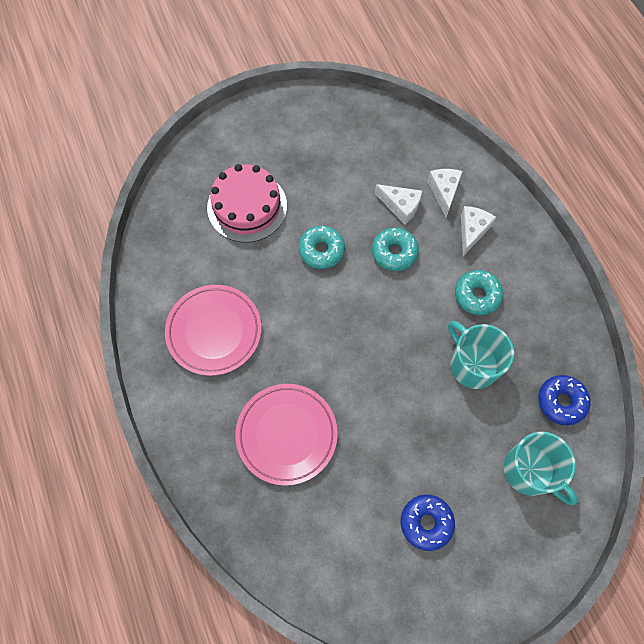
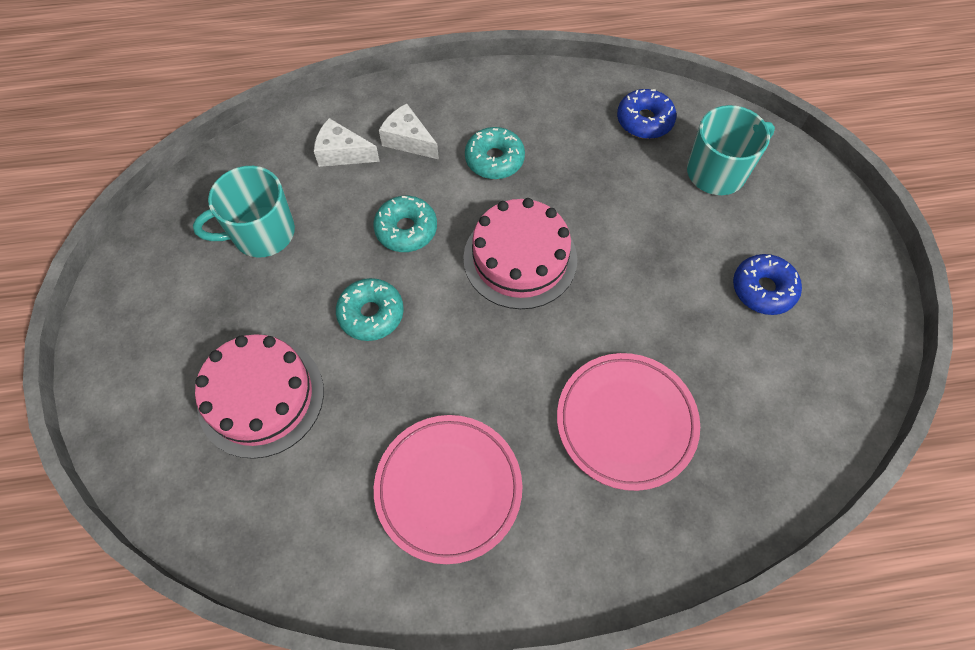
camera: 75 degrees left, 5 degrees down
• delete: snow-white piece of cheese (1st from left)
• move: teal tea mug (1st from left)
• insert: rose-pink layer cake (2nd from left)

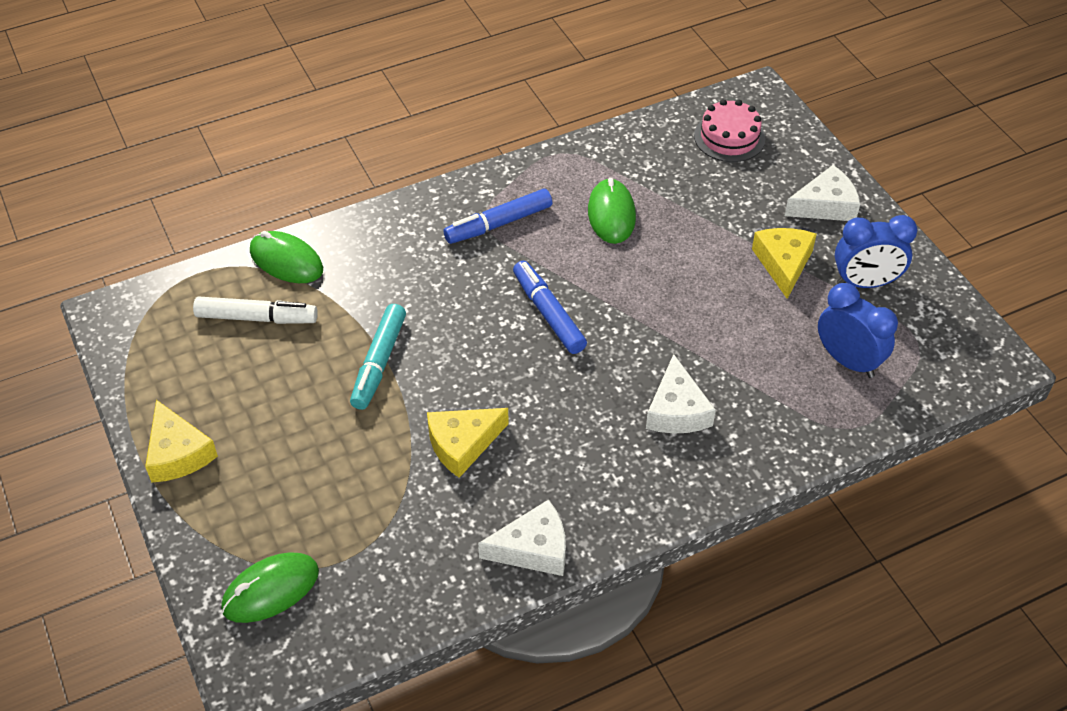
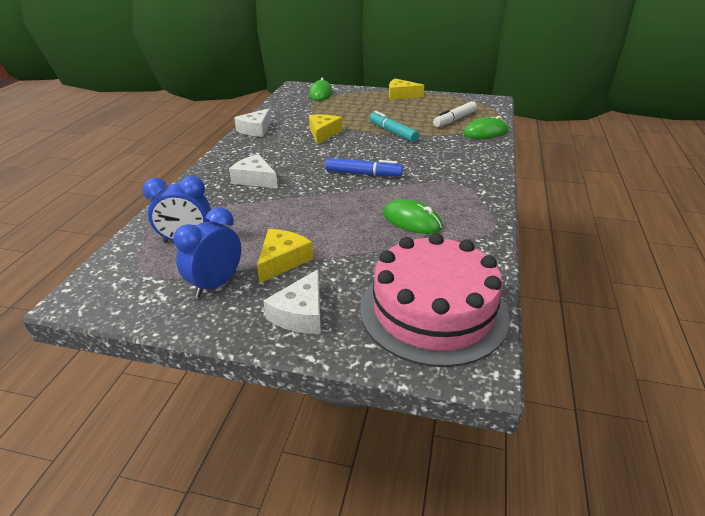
camera: 130 degrees right, 15 degrees down
• resize: rose-pink layer cake x1.98
• delete: cobalt marker pen (1st from left)
• rotate: yellow piece of cheese (3rd from left in the first image) 105 degrees counterclockwise

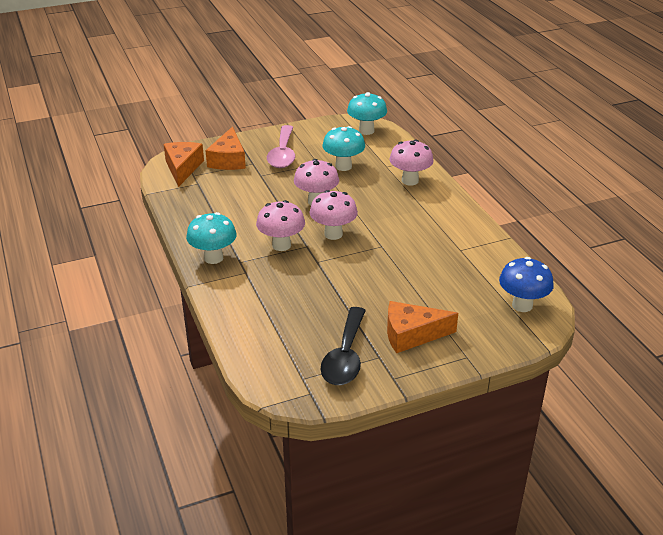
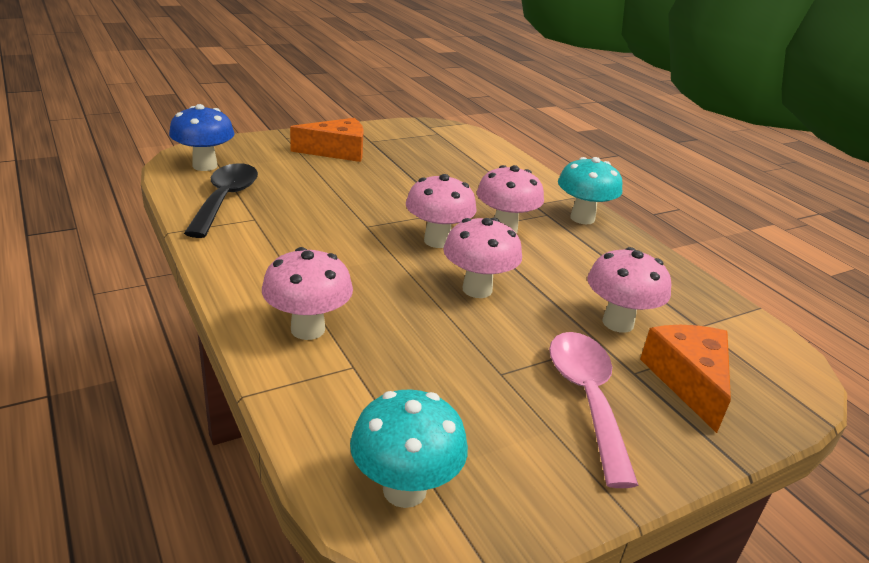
camera: 170 degrees right, 5 degrees down
• delete: teal fungus (2nd from left)
• delete: bright orange piece of cheese (1st from left)
• move: ebony spoon
• insert: rose-pink fungus (5th from left)

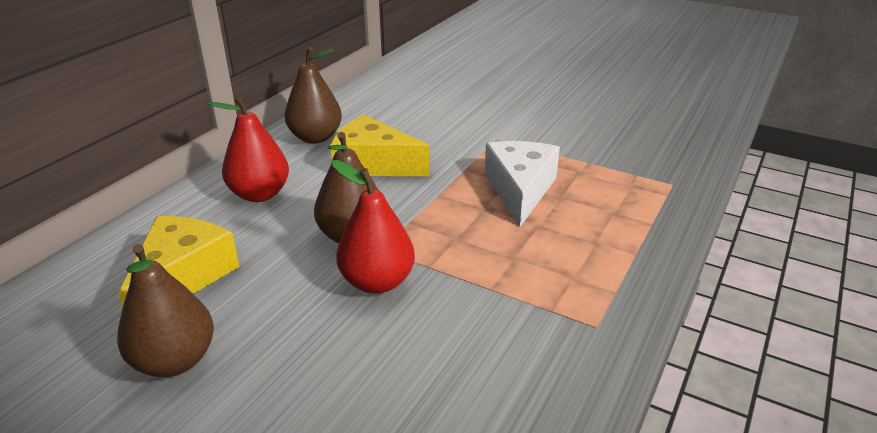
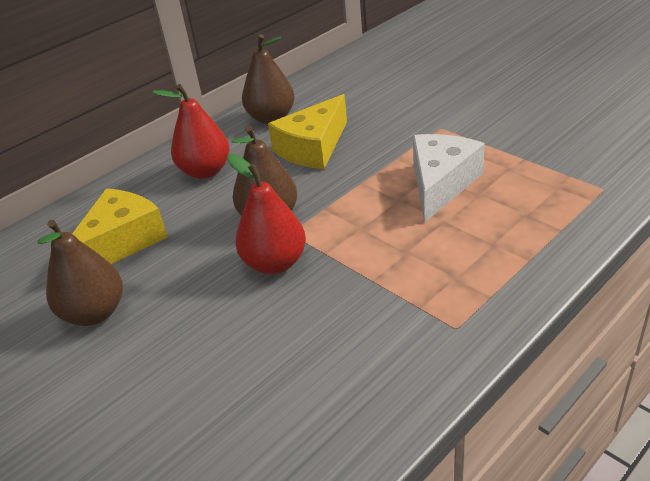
camera: 20 degrees right, 5 degrees up
• rotate: yellow piece of cheese (2nd from left) 90 degrees counterclockwise

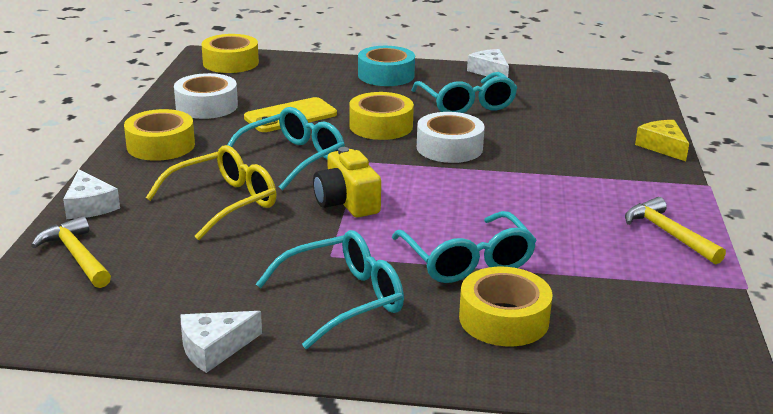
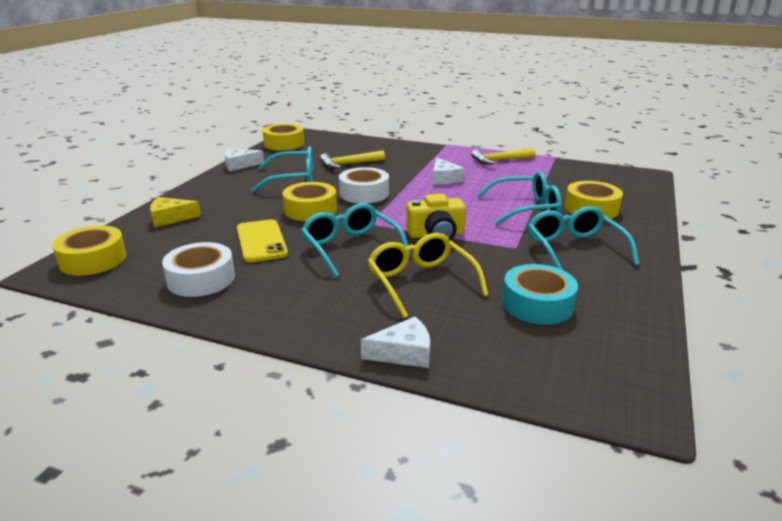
camera: 75 degrees left, 0 degrees up
• move: teal roll of tape
• move: yellow roll of tape (1st from left in the first image) to yellow roll of tape (2nd from left)
• move: yellow piece of cheese
• move: yellow carpenter's hammer (1st from left)
• move: snow-white piece of cheese (2nd from left in the first image) to snow-white piece of cheese (3rd from left)

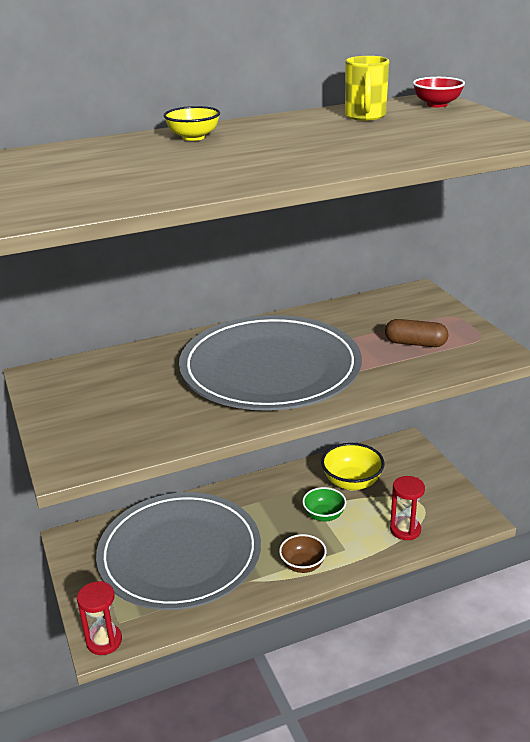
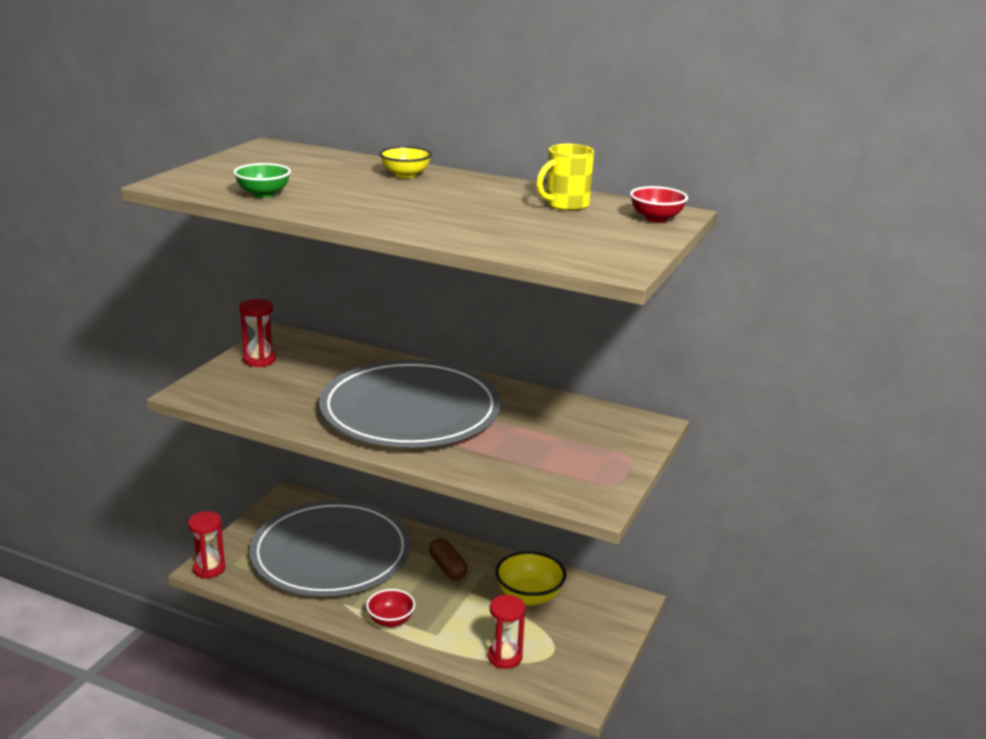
camera: 45 degrees right, 5 degrees down
• move: russet pill shape
• move: green serving bowl
• recolor: russet serving bowl to red serving bowl (1st from left)
• insert: red sand timer (2nd from left)

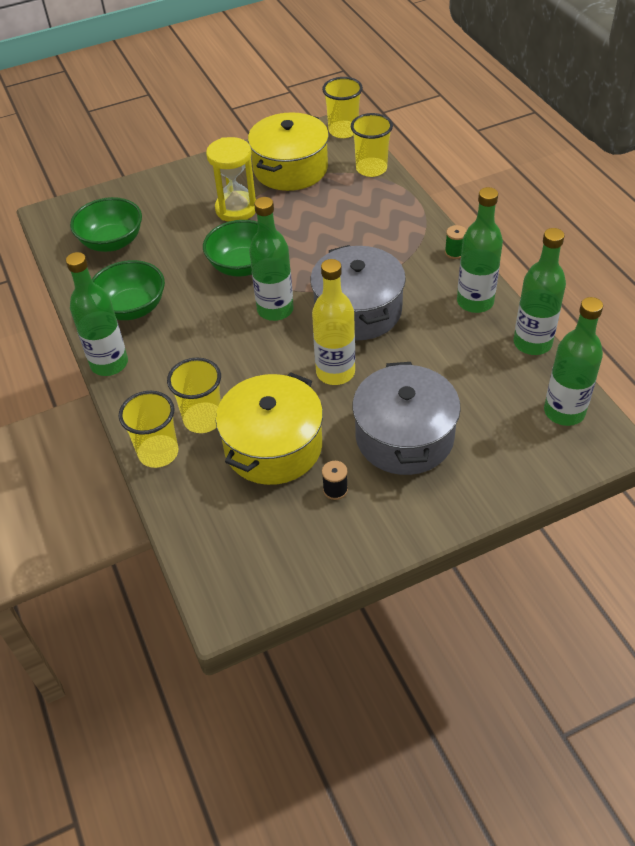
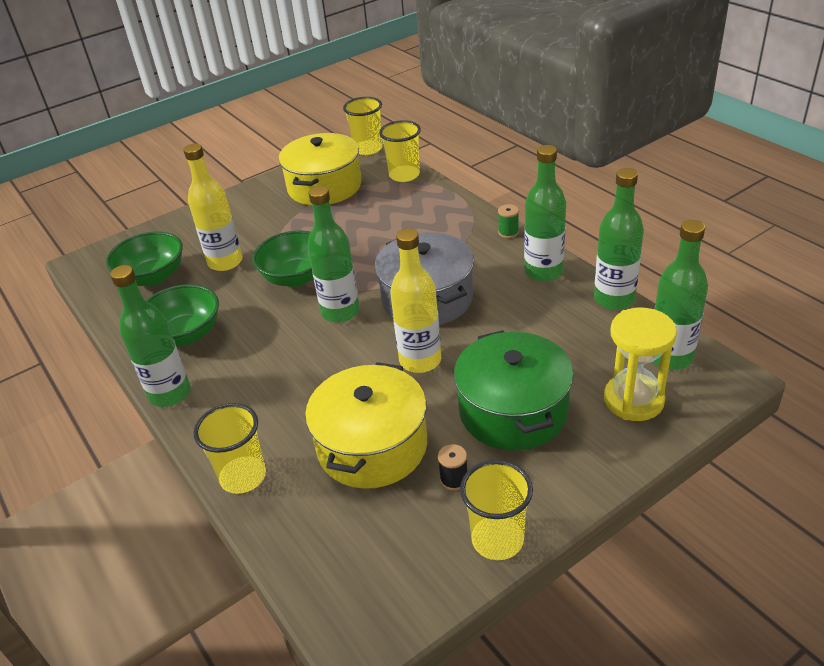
camera: 10 degrees left, 10 degrees down
• move: yellow sand timer
• move: yellow cup (2nd from left in the first image) to yellow cup (4th from left)
• recolor: gray cooking pot (2nd from left) to green cooking pot
• insert: yellow drink bottle (1st from left)

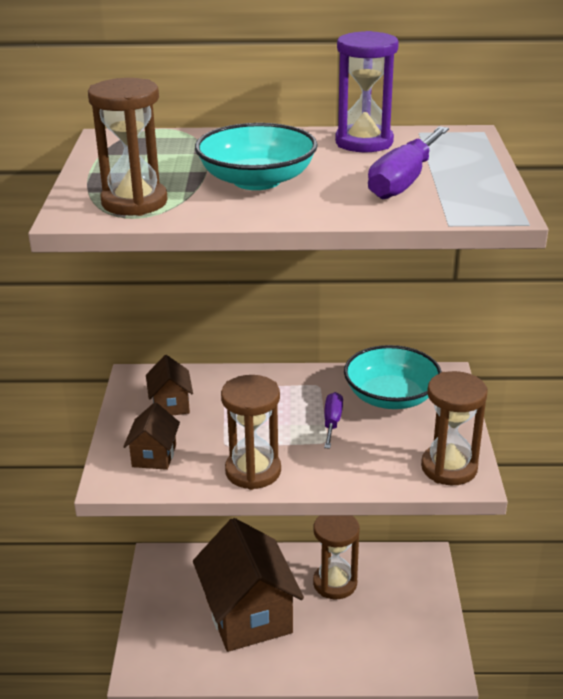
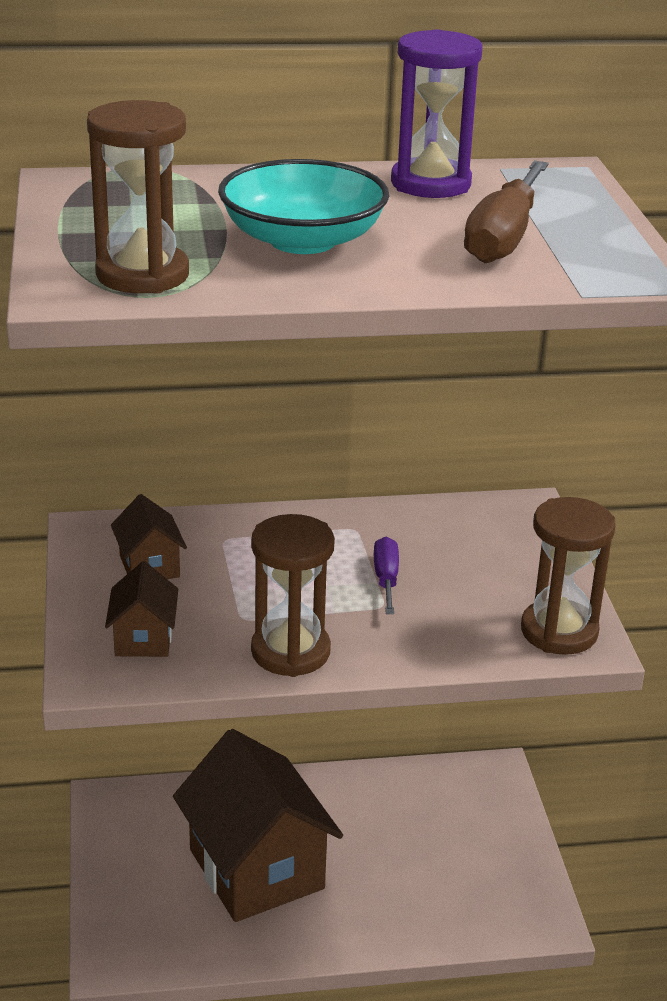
camera: 10 degrees left, 0 degrees up
• recolor: royal purple hand screwdriver (2nd from left) to russet hand screwdriver
• delete: teal serving bowl (2nd from left)
• delete: russet sand timer (3rd from left)

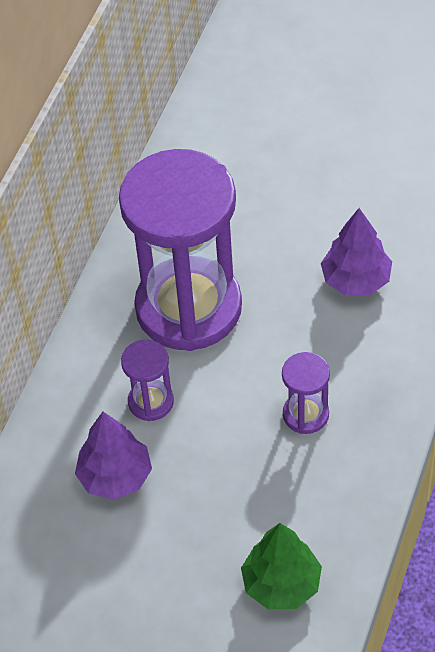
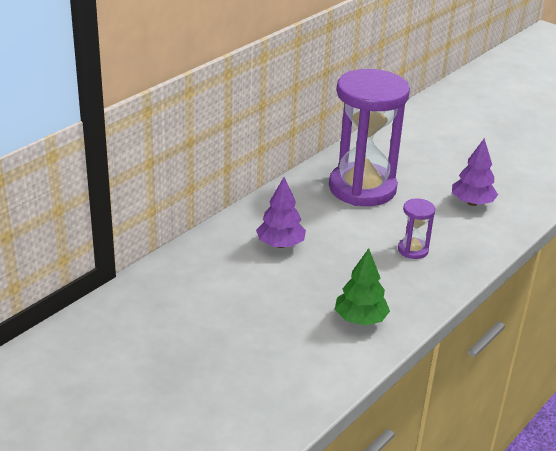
camera: 15 degrees right, 20 degrees down
• delete: royal purple sand timer (1st from left)

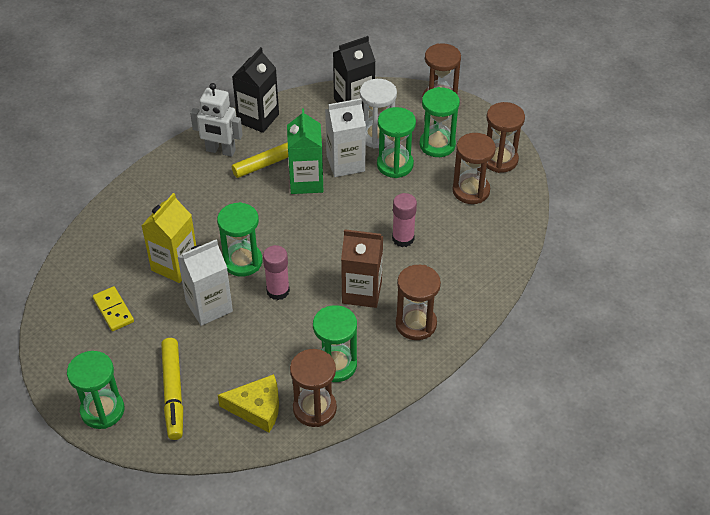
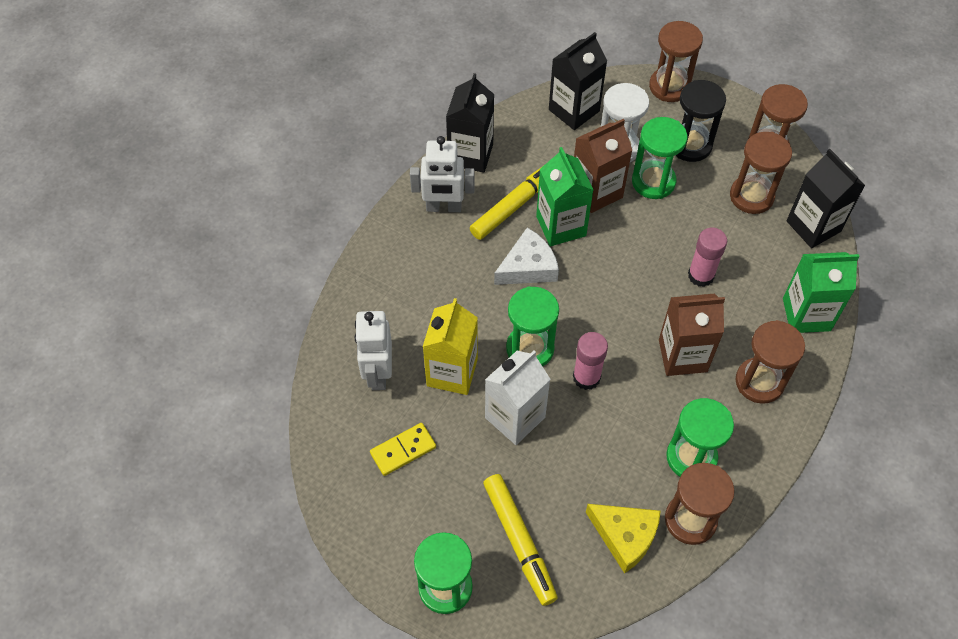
camera: 15 degrees left, 10 degrees up
• recolor: green sand timer (5th from left) to ebony sand timer
• recolor: snow-white juice carton (2nd from left) to russet juice carton (1st from left)
• rotate: yellow domino 75 degrees counterclockwise
• rotate: yellow piece of cheese 45 degrees clockwise
• insert: ebony juice carton (3rd from left)
• insert: snow-white piece of cheese
• insert: green juice carton (2nd from left)
• insert: snow-white toy robot (1st from left)

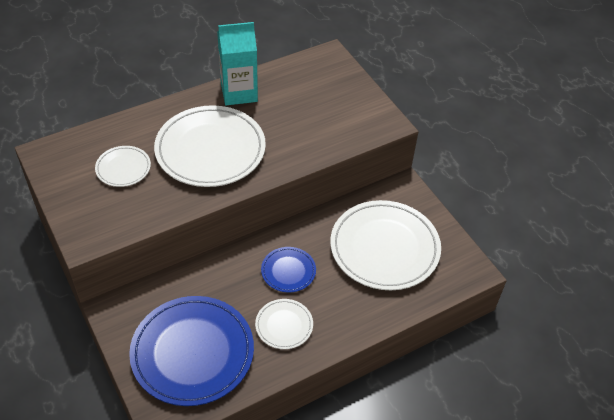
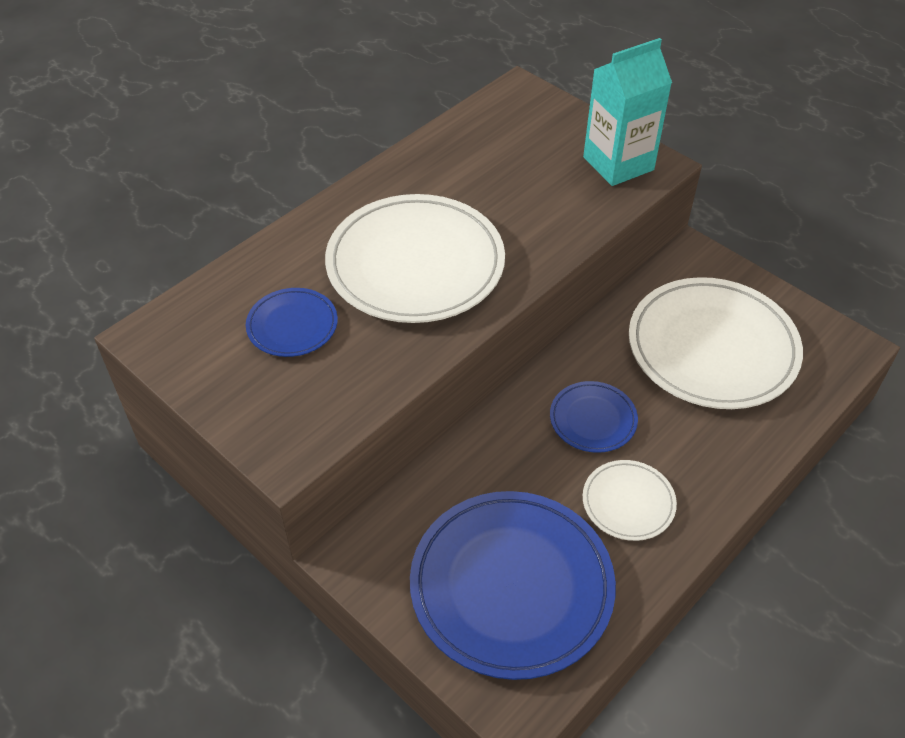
camera: 15 degrees left, 0 degrees up
• move: teal juice carton
• recolor: snow-white dinner plate (1st from left) to cobalt dinner plate (1st from left)

